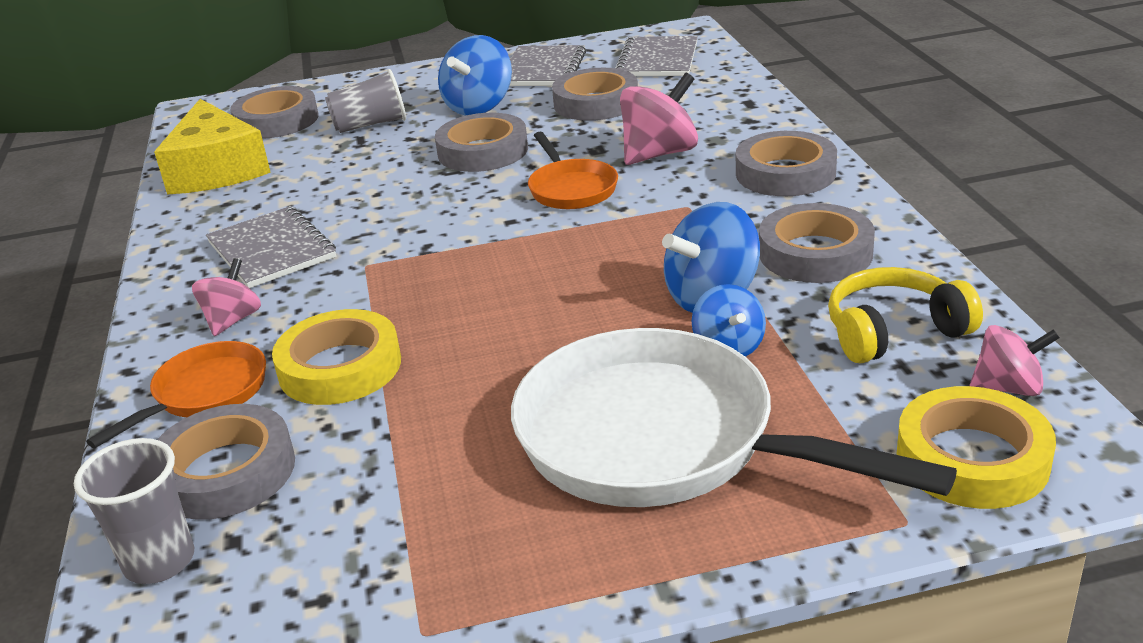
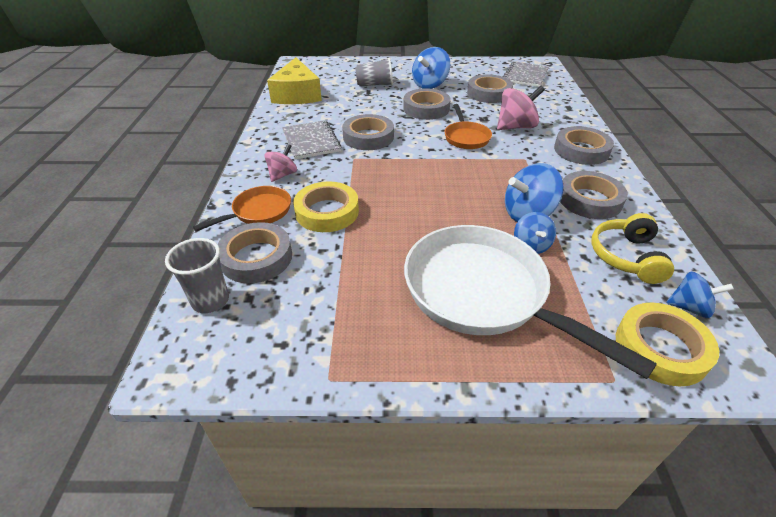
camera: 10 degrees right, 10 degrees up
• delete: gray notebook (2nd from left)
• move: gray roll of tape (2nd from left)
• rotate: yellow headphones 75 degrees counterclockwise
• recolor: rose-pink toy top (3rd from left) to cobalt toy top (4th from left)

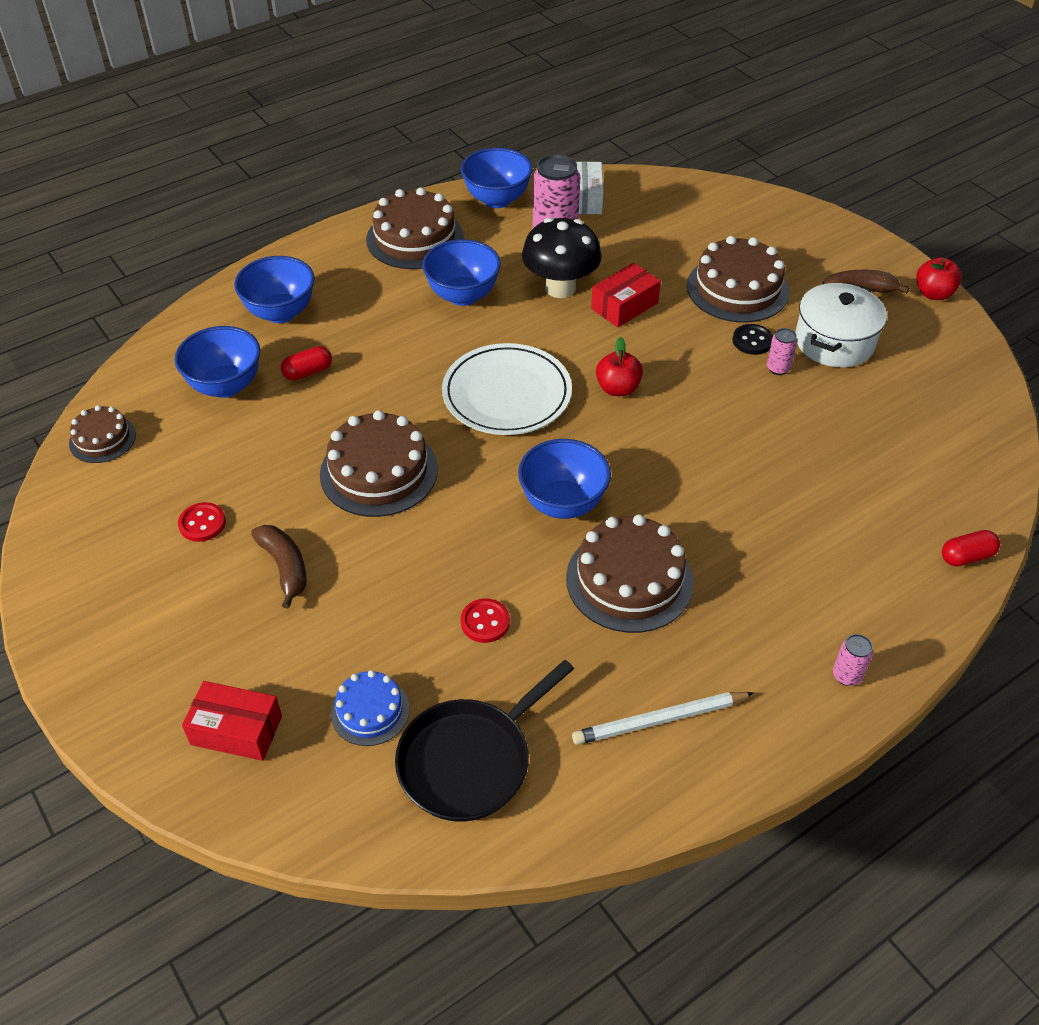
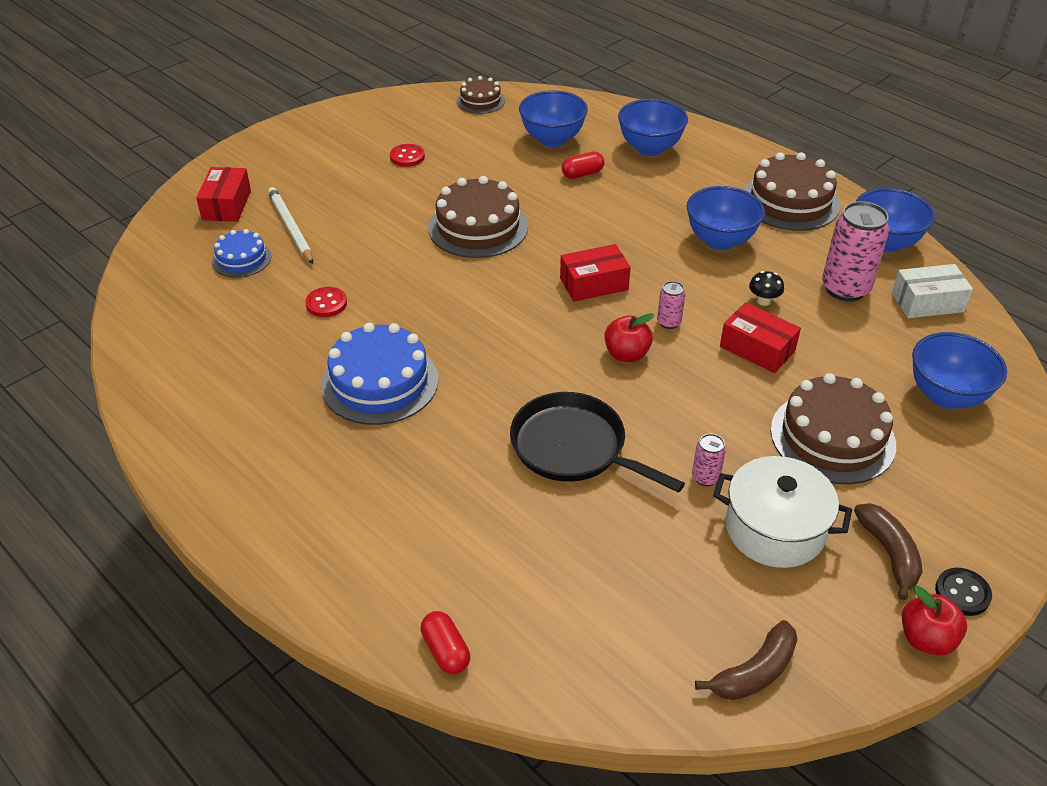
camera: 80 degrees right, 5 degrees down
• resize: ebony fungus x0.42
• move: ebony button
• replace: snow-white dinner plate to red box (2nd from left)
• rotate: red pill shape (1st from left in the first image) 75 degrees counterclockwise
• move: cobalt serving bowl (5th from left)
• recolor: russet layer cake (4th from left) to cobalt layer cake (2nd from left)
• move: russet toy banana (1st from left)
• move: rose-pink can (3rd from left in the first image) to rose-pink can (1st from left)
• move: ebony pan
• move: snow-white pencil

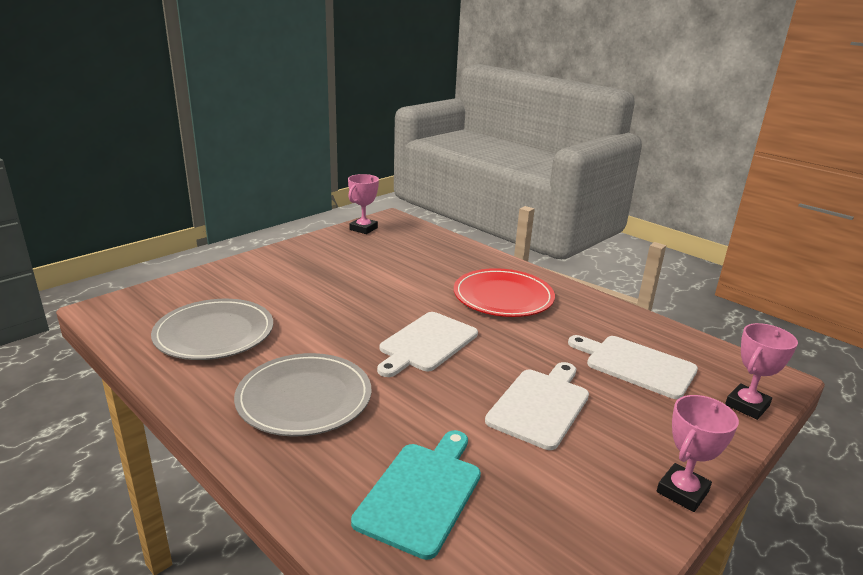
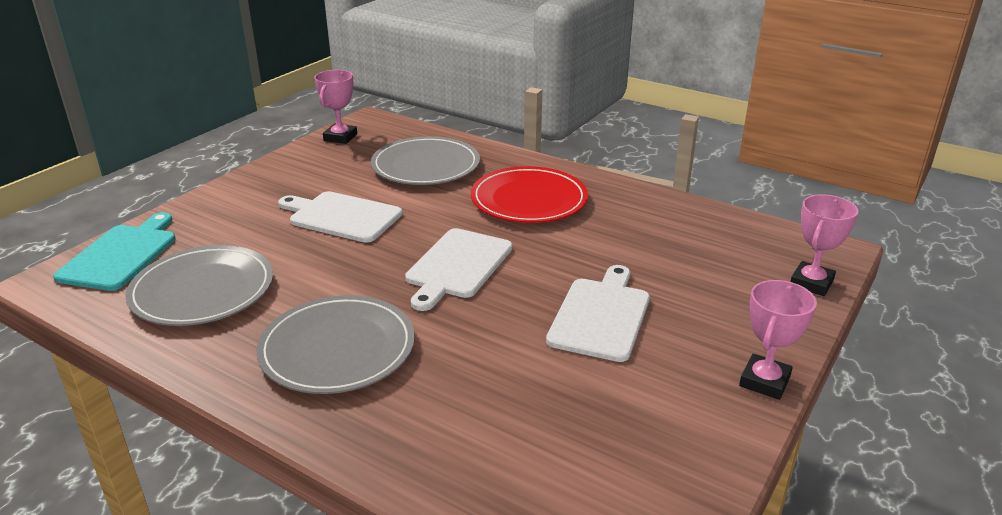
camera: 10 degrees left, 5 degrees up
• move: snow-white chopping board (3rd from left in the first image) to snow-white chopping board (1st from left)
• move: teal chopping board
• insert: gray dinner plate (3rd from left)

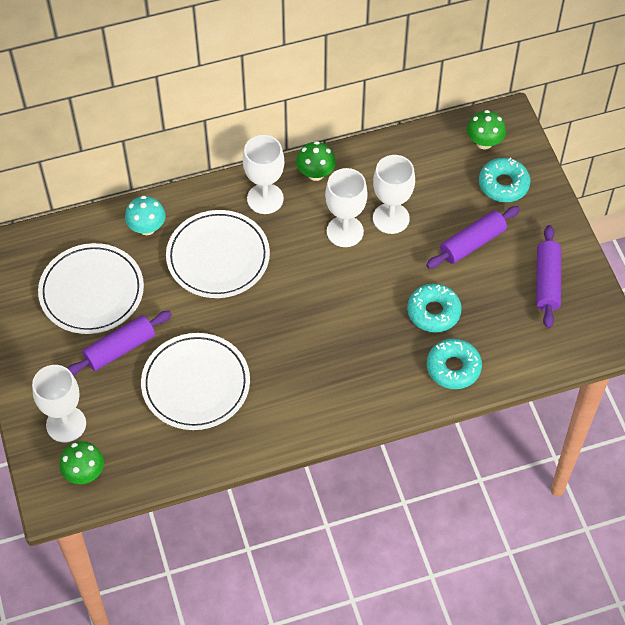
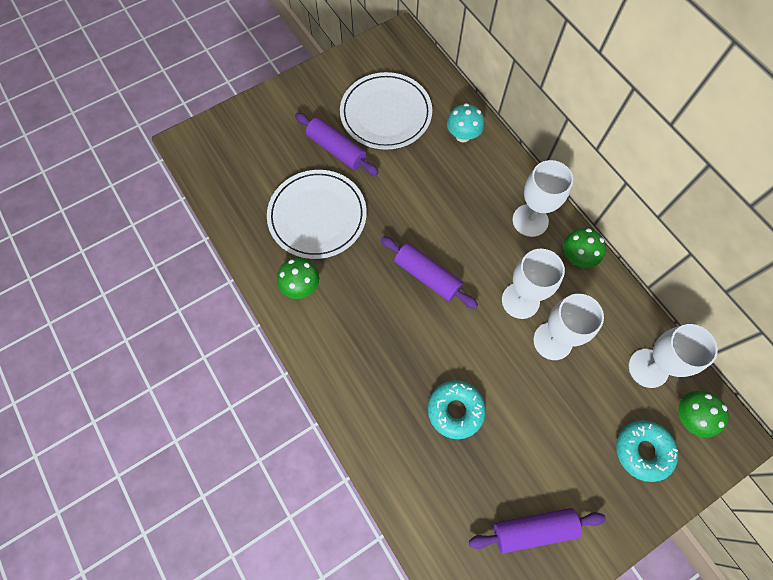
camera: 75 degrees right, 10 degrees up
• move: royal purple rolling pin (2nd from left)
• delete: snow-white dinner plate (3rd from left)
• delete: teal donut (2nd from left)
• move: snow-white wine glass (1st from left in the first image) to snow-white wine glass (4th from left)
• move: green fungus (1st from left)

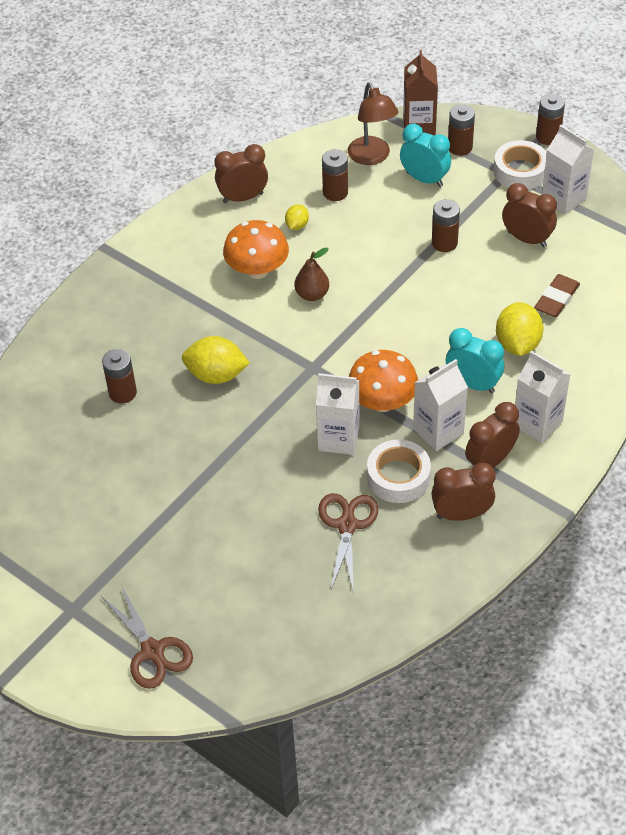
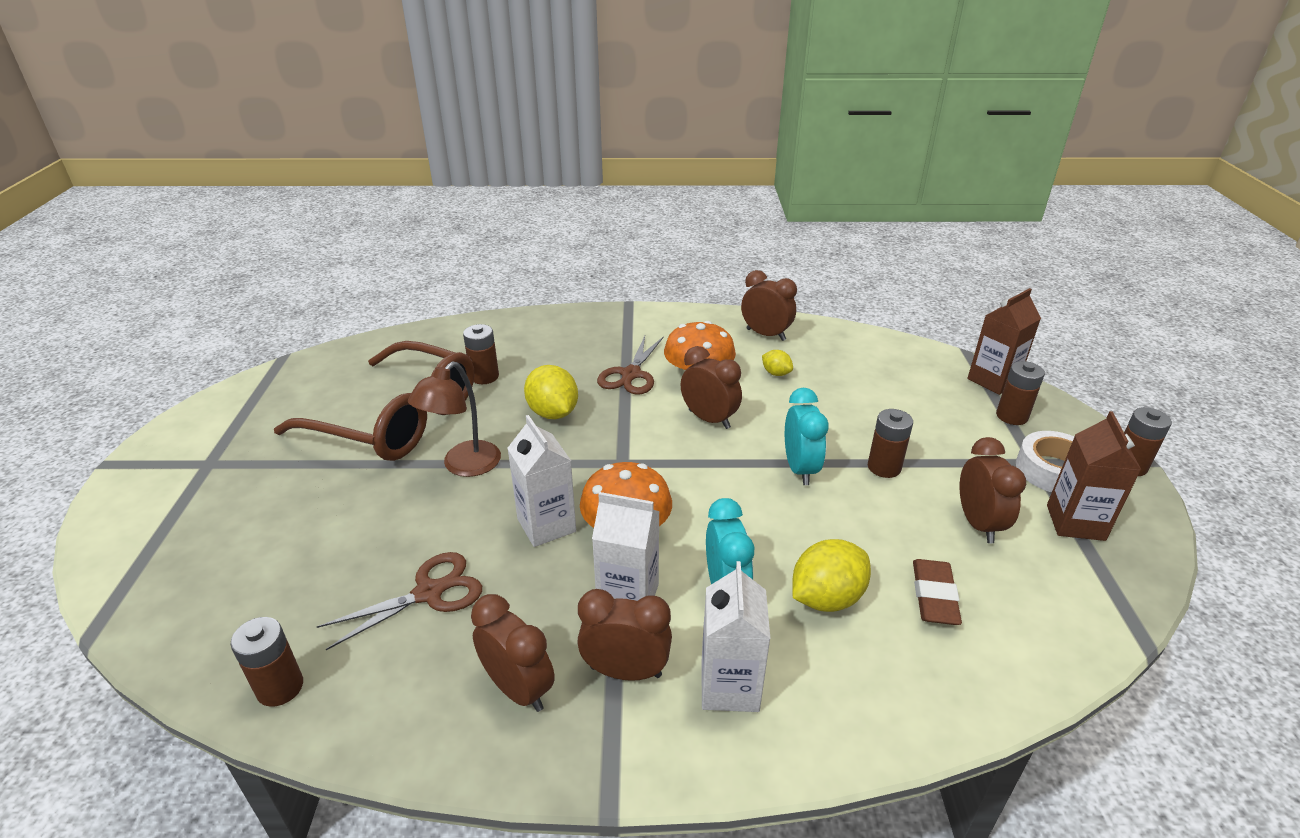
camera: 50 degrees right, 15 degrees down
• move: russet desk lamp
• move: teal clock (1st from left in the first image) to teal clock (2nd from left)
• recolor: snow-white juice carton (4th from left) to russet juice carton (2nd from left)
• move: russet power cell (2nd from left in the first image) to russet power cell (1st from left)
• rotate: yellow lemon (2nd from left) 60 degrees clockwise
• replace: russet pear fruit to russet clock (3rd from left)
• rotate: russet pencil eraser 75 degrees counterclockwise
• delete: snow-white roll of tape (1st from left)
• move: russet scissors (1st from left in the first image) to russet scissors (2nd from left)
• insert: russet eyeglasses

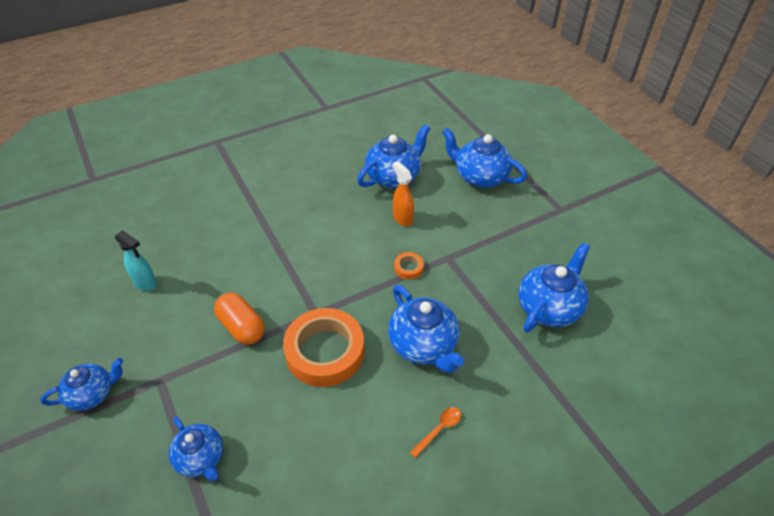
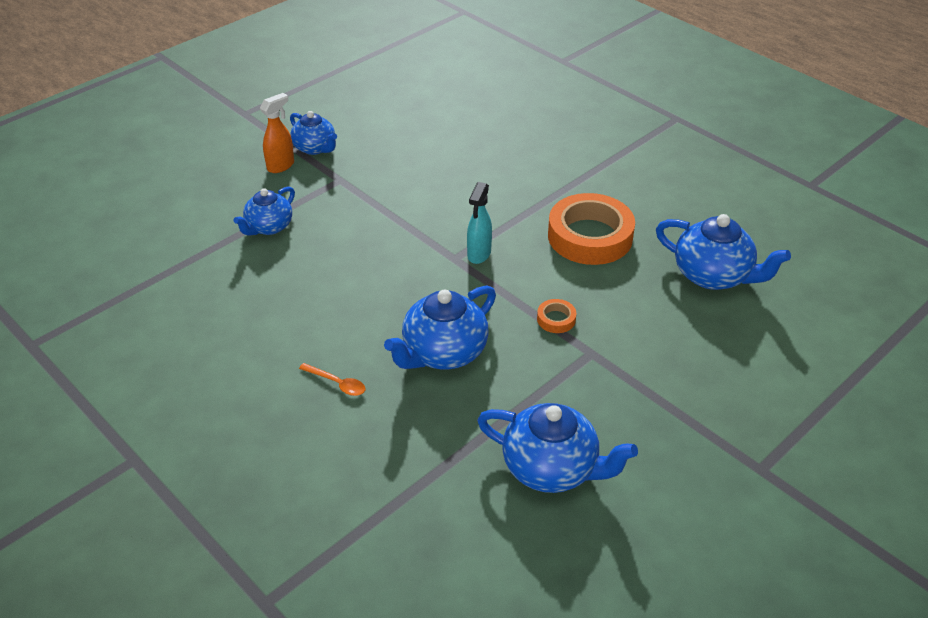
camera: 75 degrees right, 5 degrees down
• delete: cobalt tea pot (5th from left)
• move: bright orange spray cleaner
• move: teal spray cleaner
• delete: bright orange pill shape
• move: bright orange roll of tape (1st from left in the first image) to bright orange roll of tape (2nd from left)

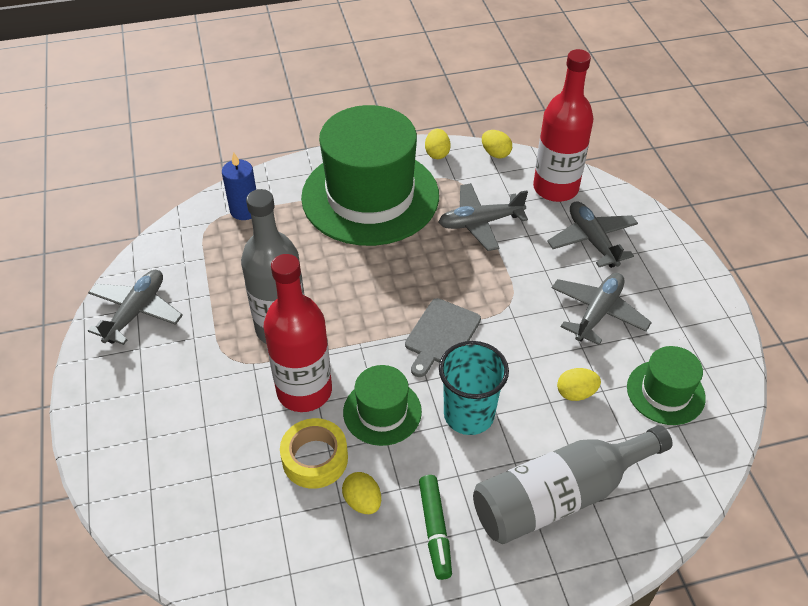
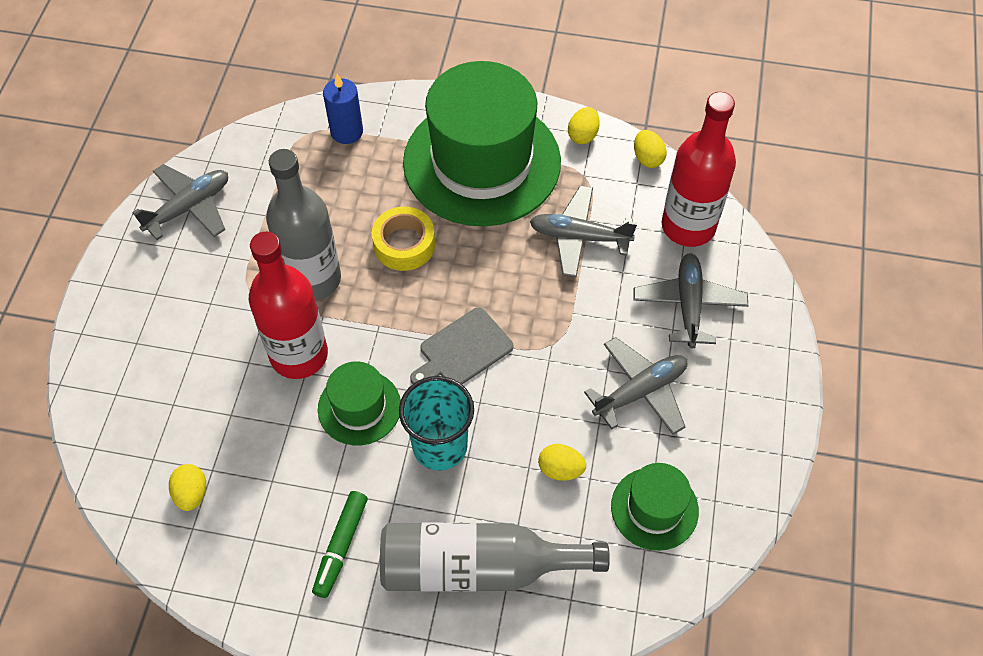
camera: 25 degrees right, 10 degrees up
• move: yellow roll of tape
• move: yellow toy egg (1st from left)

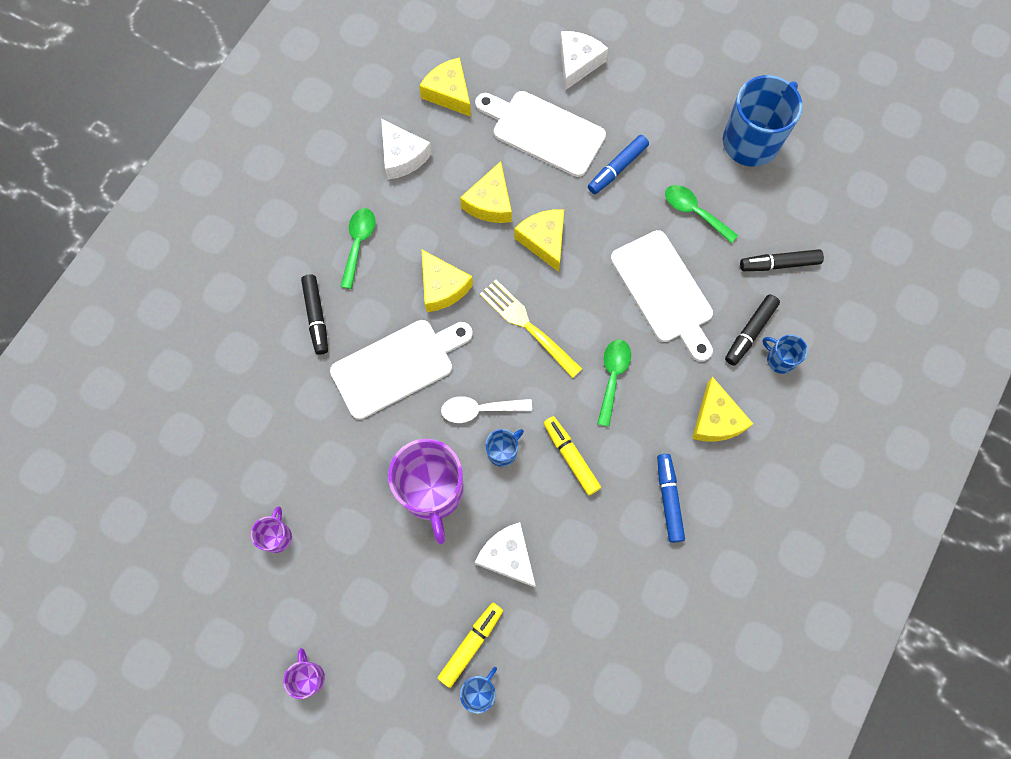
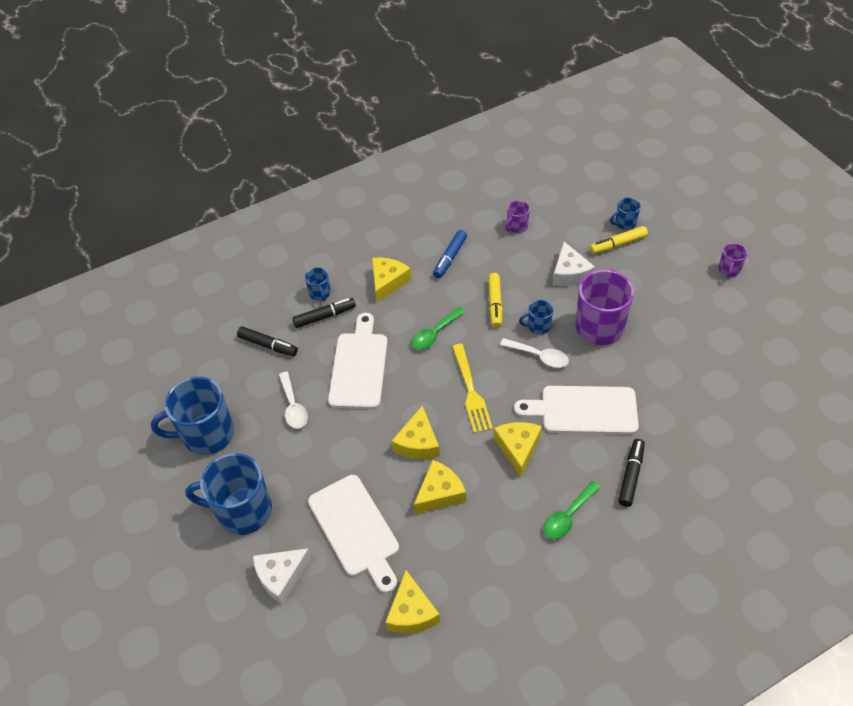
camera: 145 degrees left, 20 degrees down
• delete: snow-white piece of cheese (1st from left)
• delete: cobalt marker pen (1st from left)
• recolor: green spoon (3rd from left) to snow-white spoon (1st from left)
• move: royal purple tea mug (1st from left)
• insert: cobalt tea mug (2nd from left)

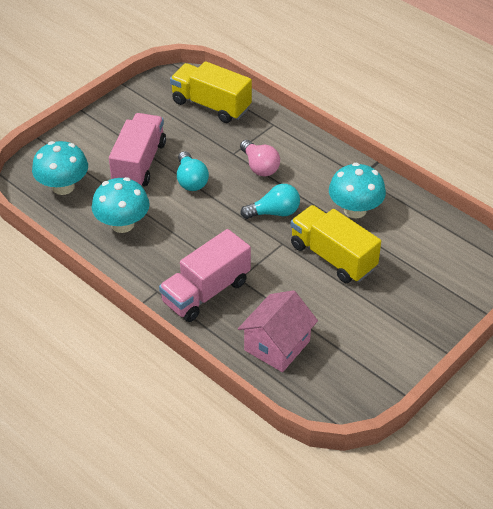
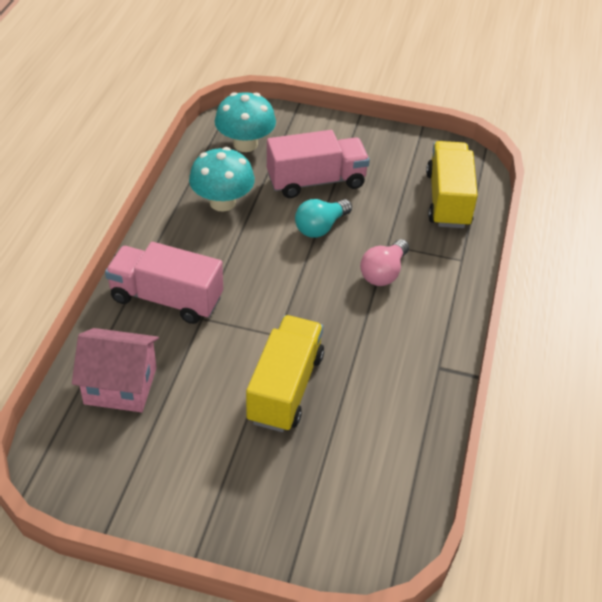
camera: 60 degrees right, 0 degrees up
• delete: teal fungus (3rd from left)
• delete: teal bulb (2nd from left)

